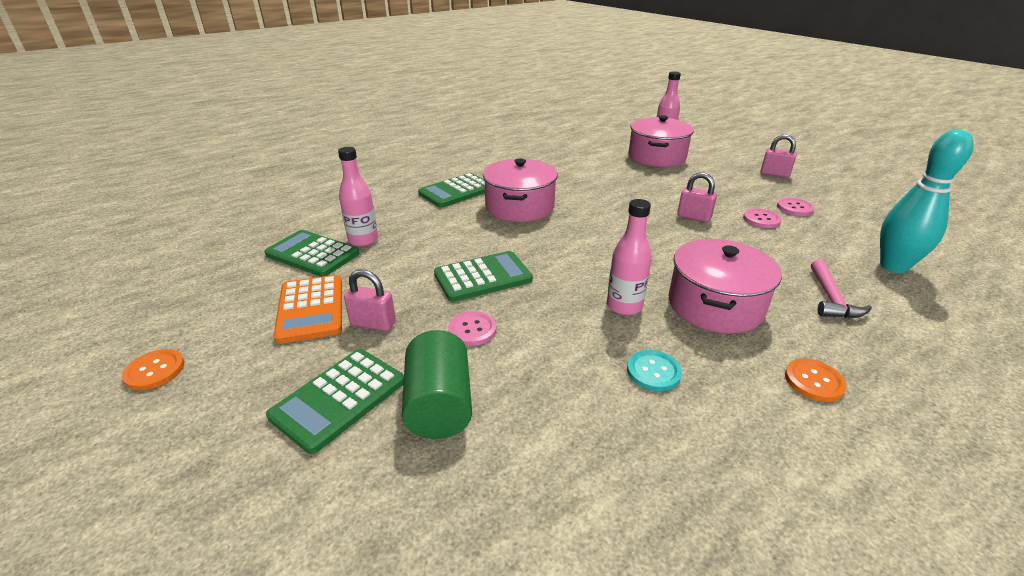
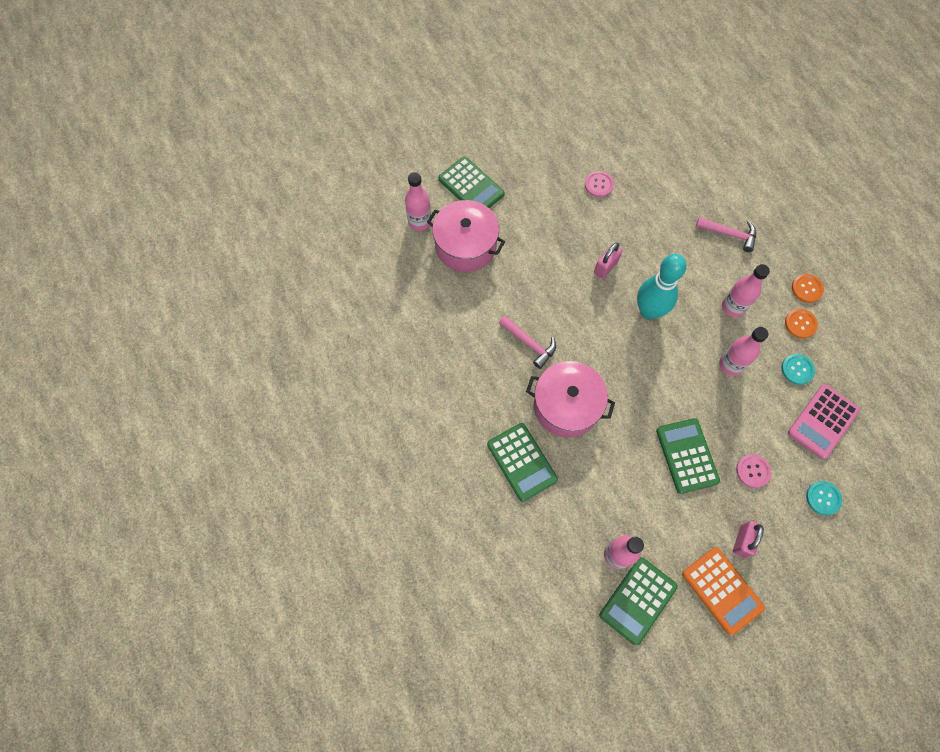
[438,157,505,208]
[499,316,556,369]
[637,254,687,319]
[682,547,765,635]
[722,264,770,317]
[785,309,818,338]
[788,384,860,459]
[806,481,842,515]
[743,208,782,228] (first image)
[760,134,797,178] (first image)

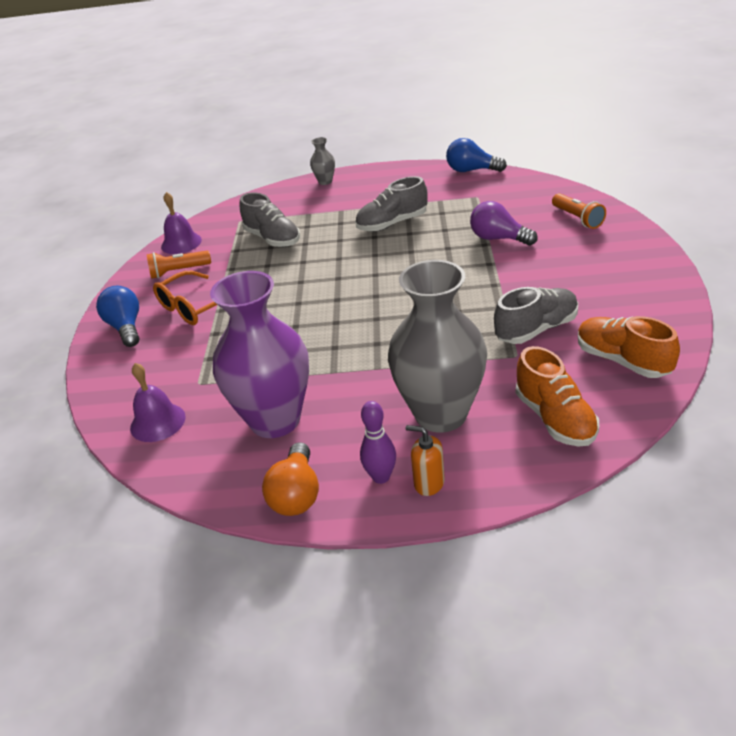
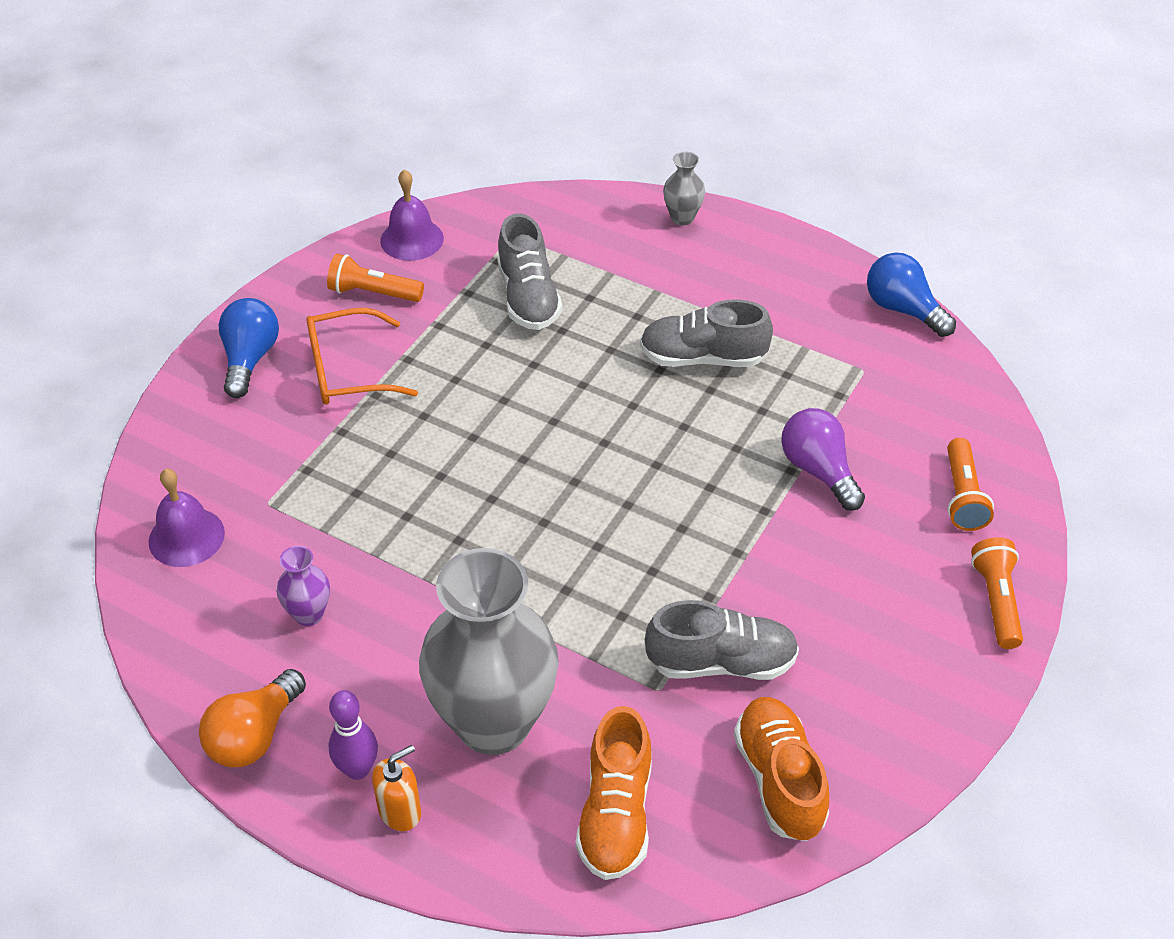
[277,546,330,626]
[372,745,421,831]
[971,537,1023,649]

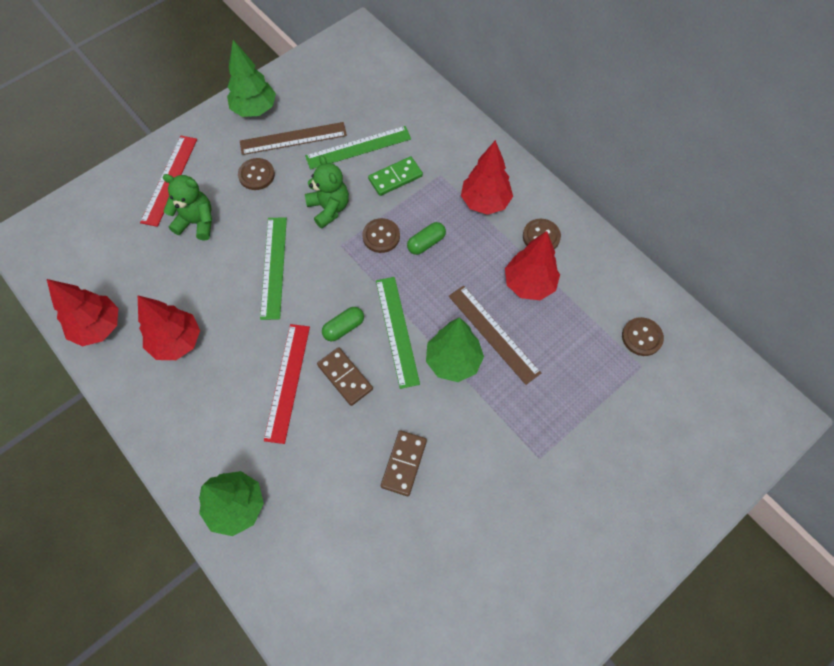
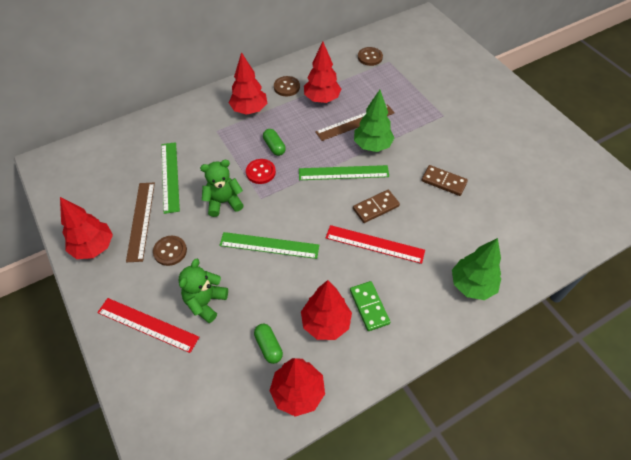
[60,197,113,259]
[246,159,276,184]
[254,324,283,364]
[350,281,390,331]

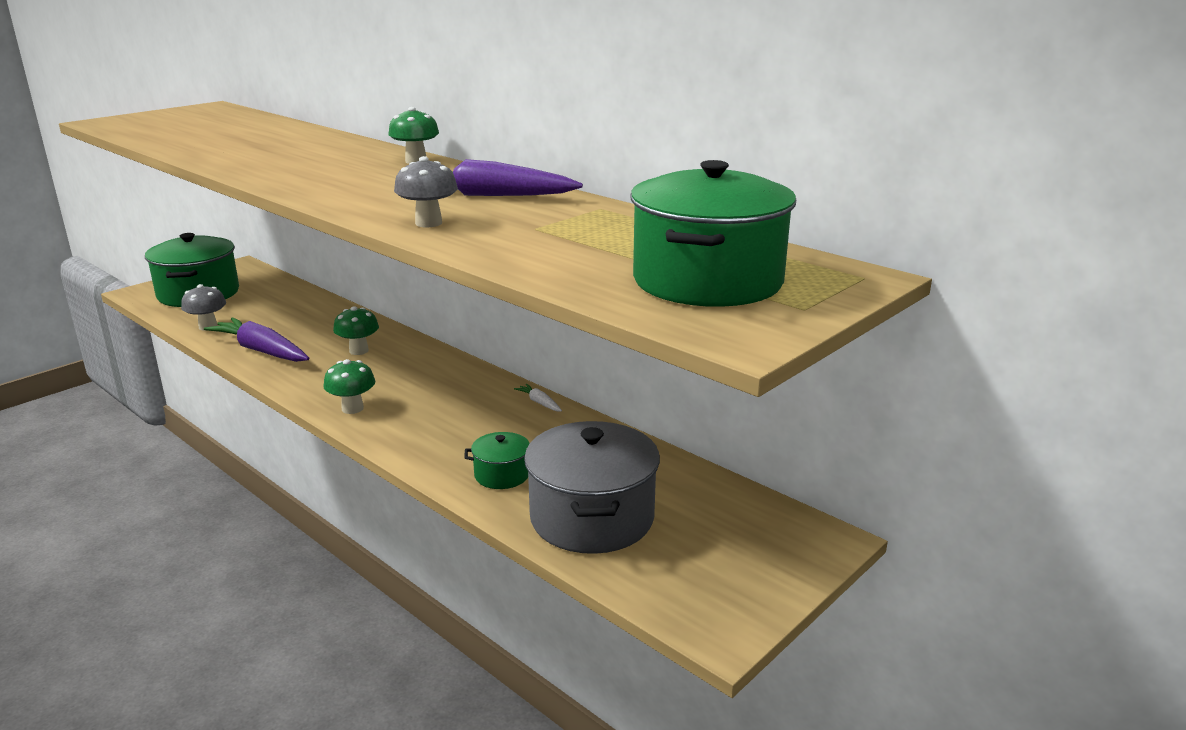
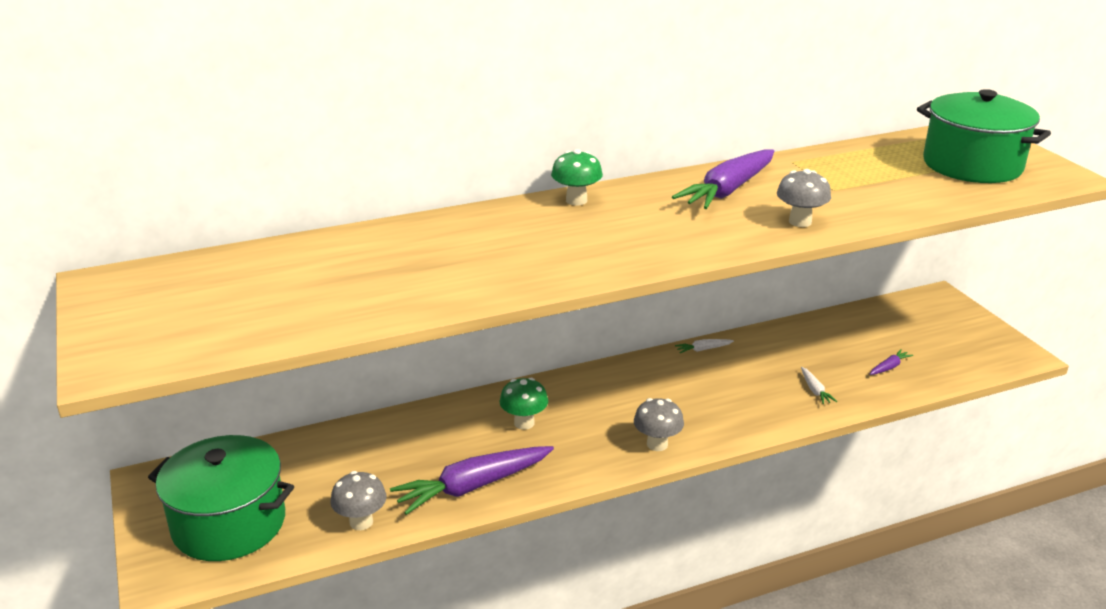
[634,398,684,451]
[801,367,837,404]
[869,349,913,375]

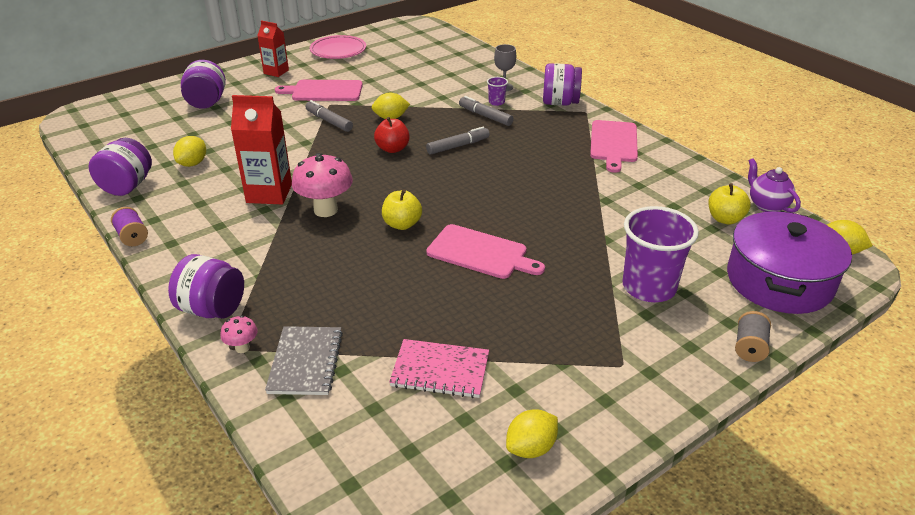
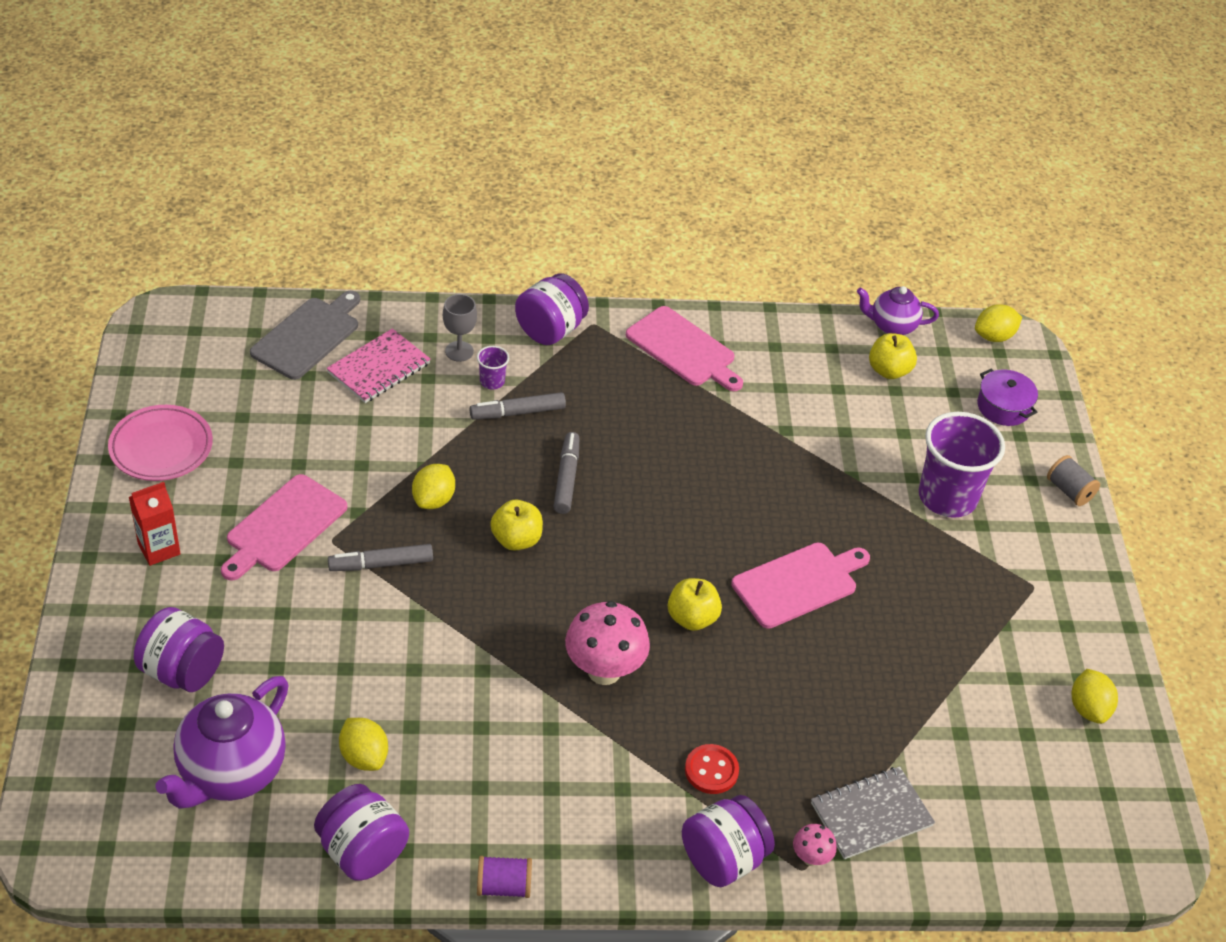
[155,676,289,809]
[250,291,360,380]
[327,328,431,403]
[490,500,543,551]
[685,744,739,794]
[811,766,935,859]
[977,369,1038,426]
[231,95,292,204] (first image)

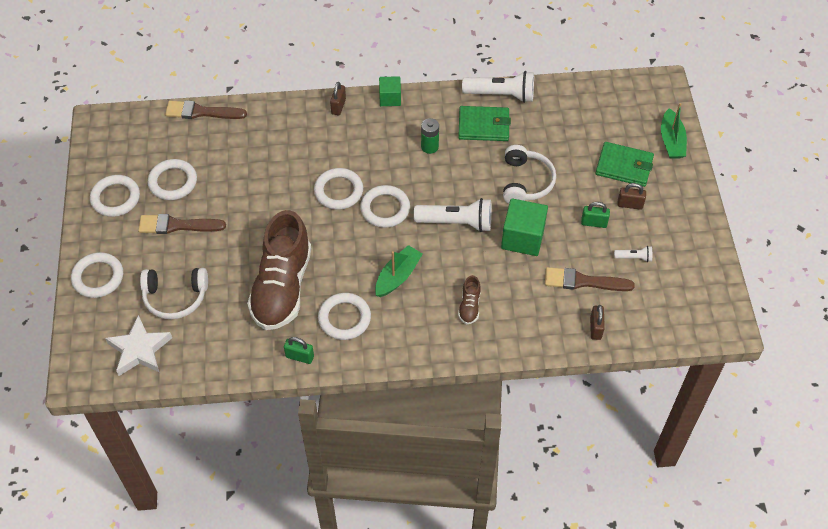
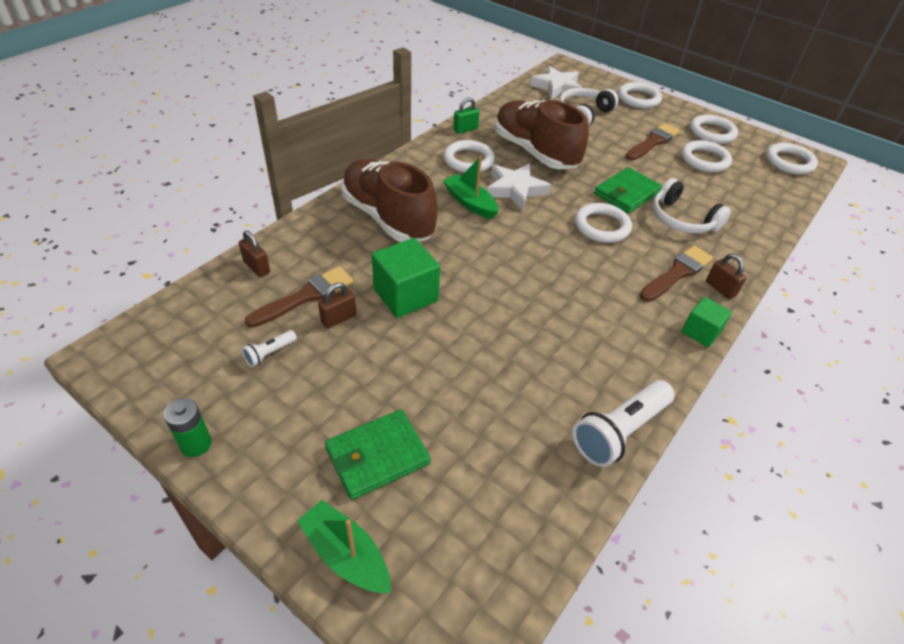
[164,398,212,457]
[318,283,356,329]
[341,159,438,242]
[443,156,499,219]
[487,163,551,210]
[594,167,662,213]
[640,246,713,302]
[652,178,731,233]
[766,143,818,175]
[414,198,492,232] (first image)
[581,202,610,228] (first image)

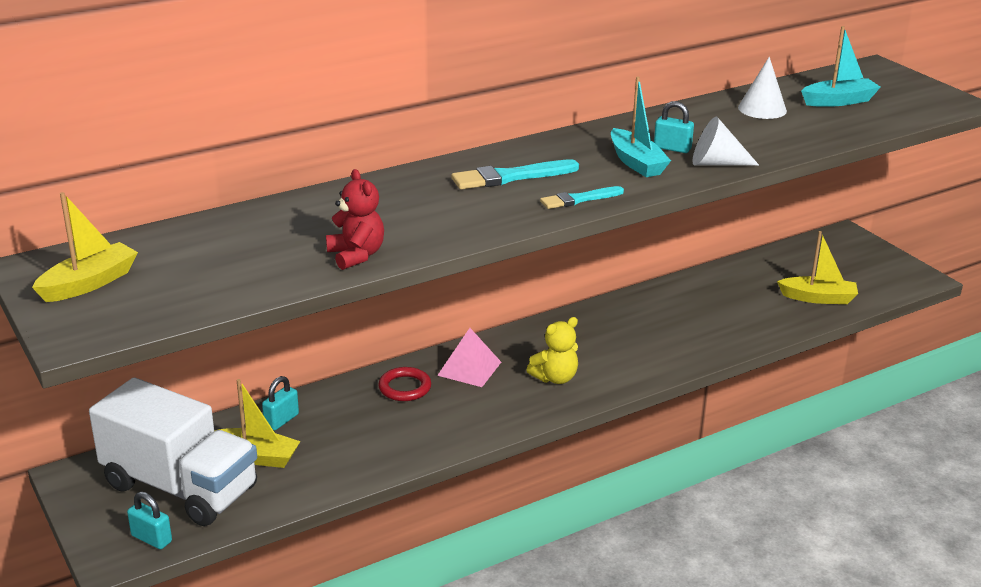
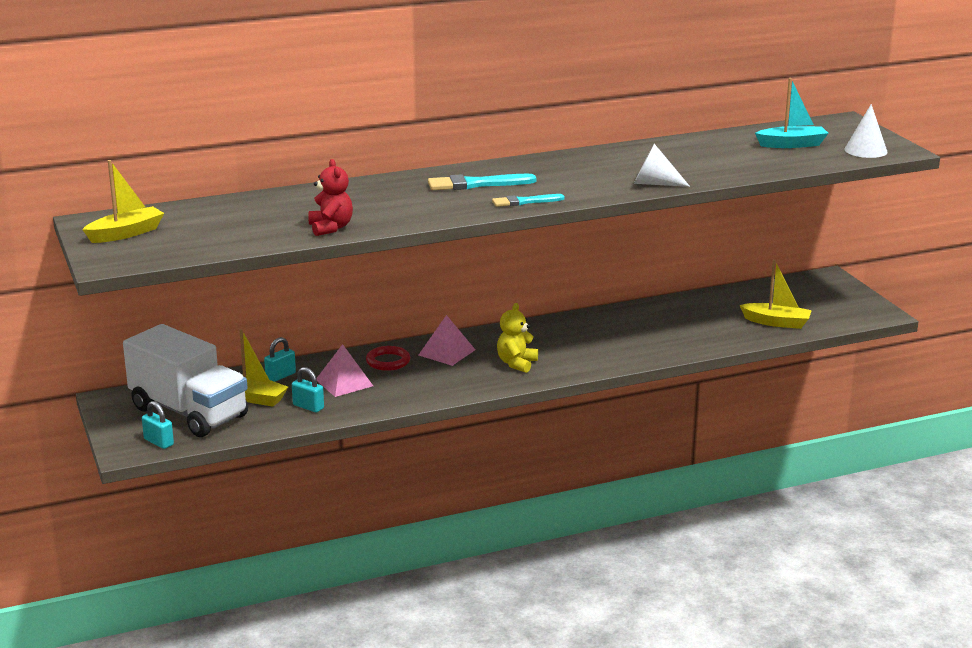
[292,367,324,412]
[316,344,373,397]
[497,303,538,373]
[844,104,887,158]
[611,76,671,177] (first image)

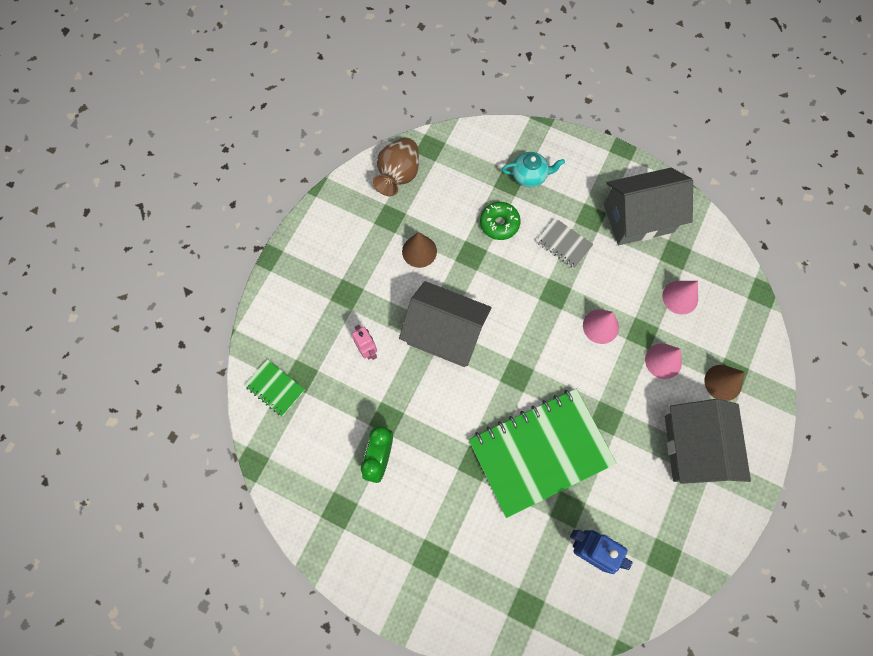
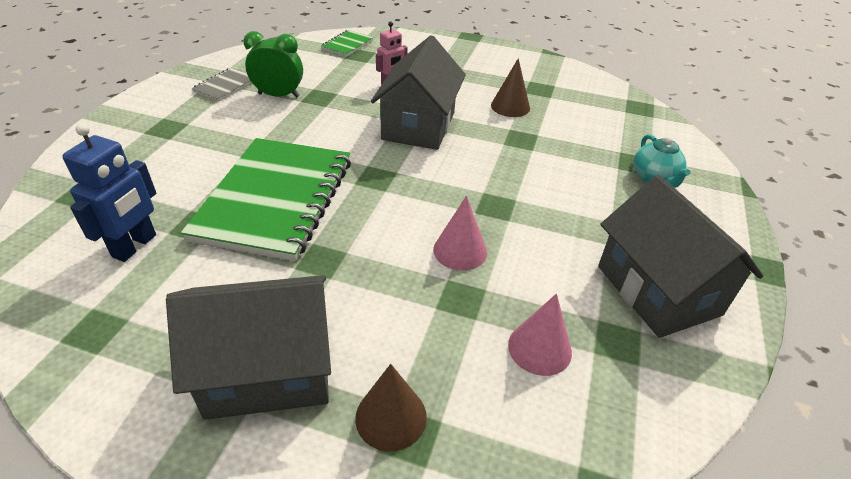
[181,138,351,261]
[192,68,252,102]
[373,137,419,196] (first image)
[480,202,521,240] (first image)
[645,343,682,379] (first image)

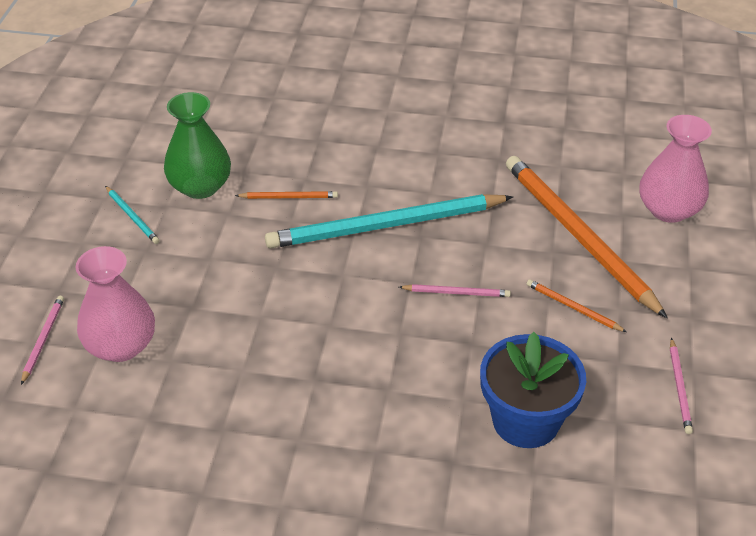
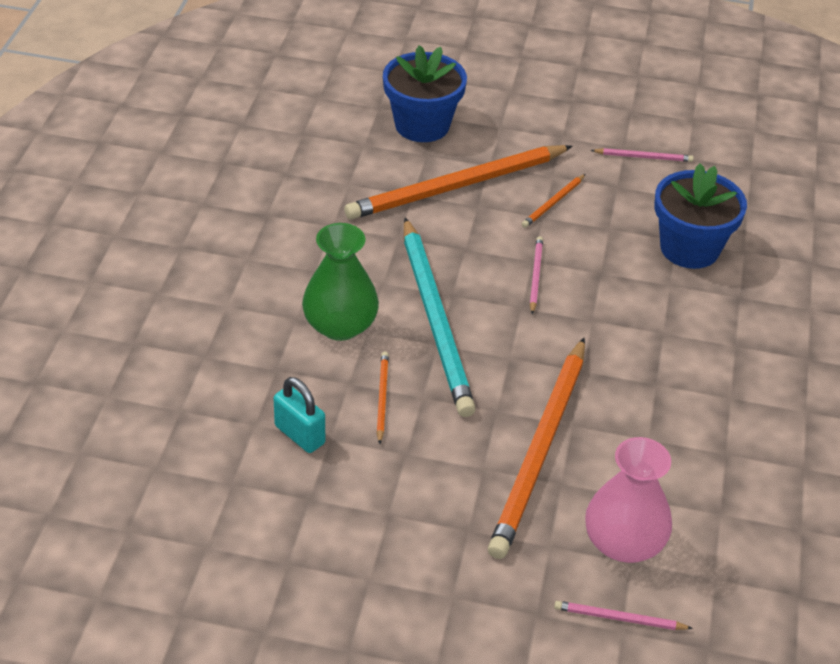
[274,377,325,453]
[302,223,379,341]
[383,45,467,142]
[488,338,585,559]
[105,186,160,244] (first image)

